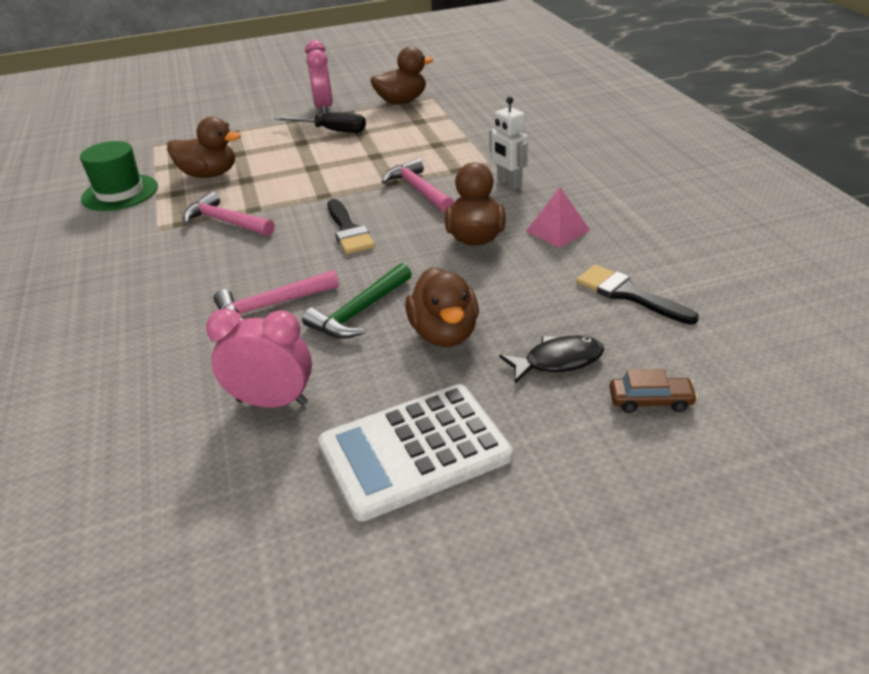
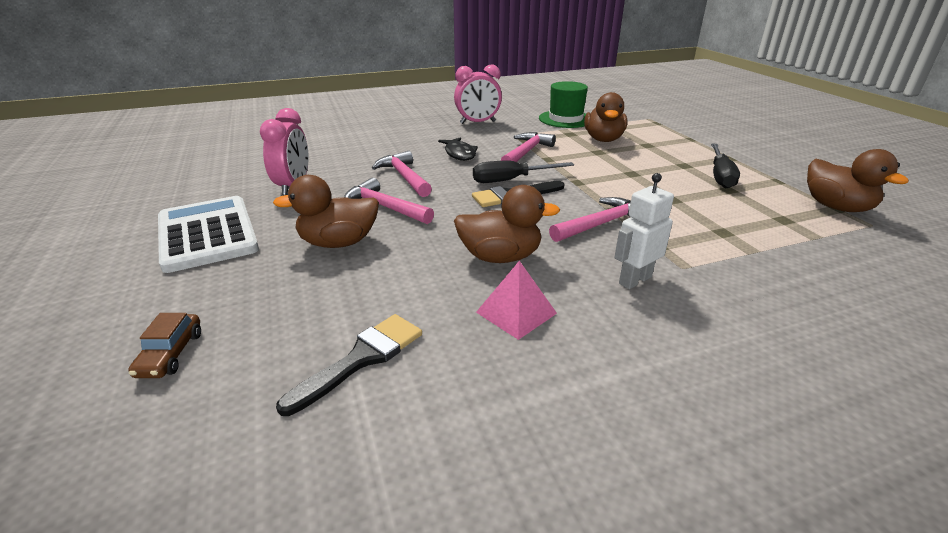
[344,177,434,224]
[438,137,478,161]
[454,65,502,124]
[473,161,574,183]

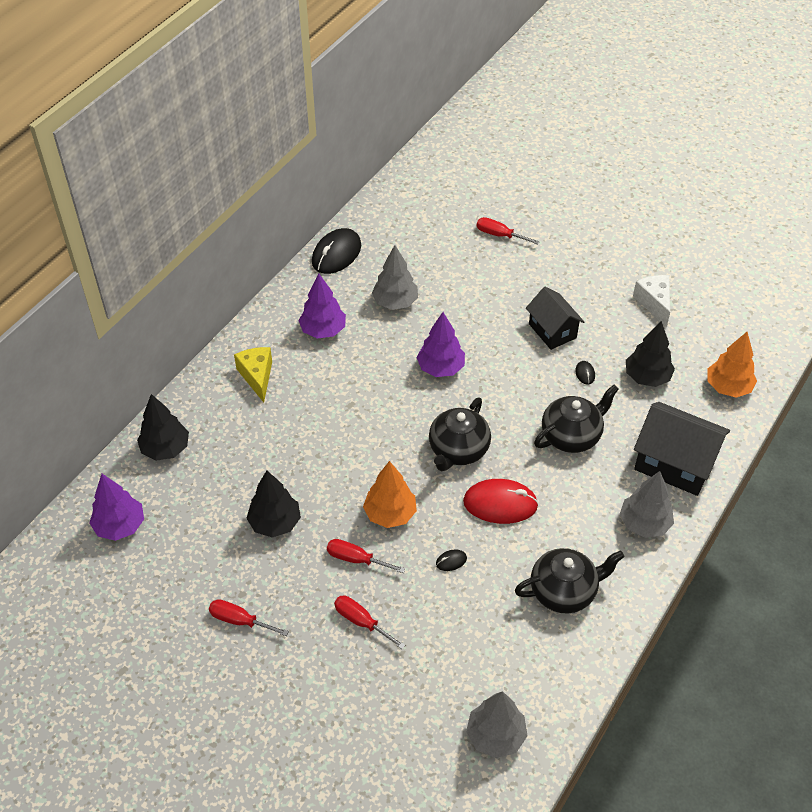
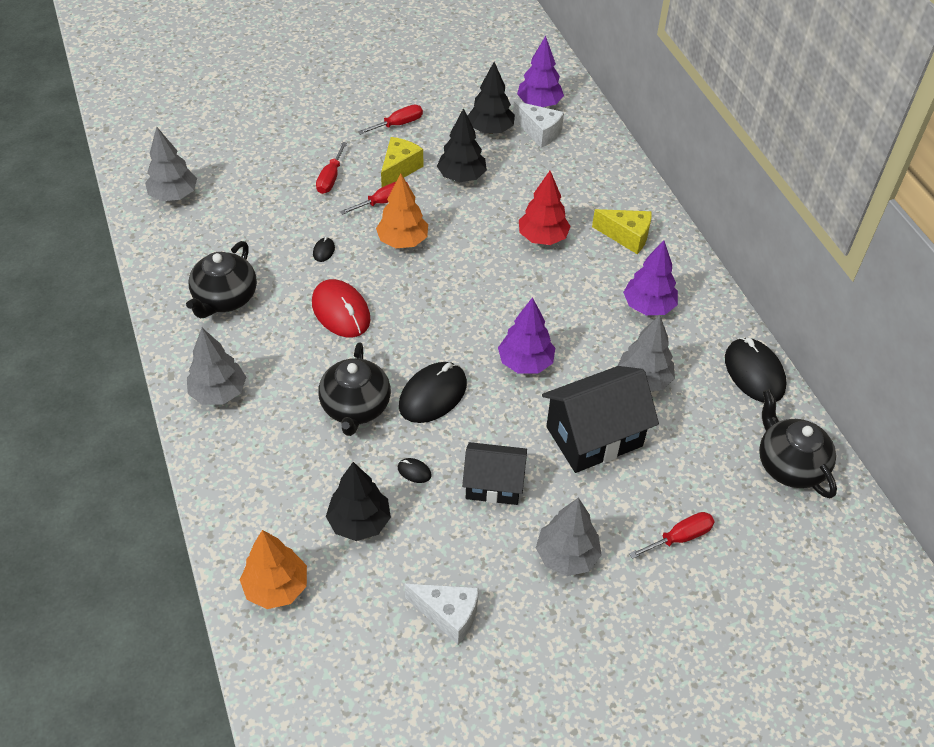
[312,279,371,337]
[316,142,347,194]
[381,137,423,187]
[399,362,467,423]
[468,62,515,134]
[513,101,564,148]
[519,171,571,245]
[536,498,602,576]
[542,366,659,473]
[759,389,837,499]

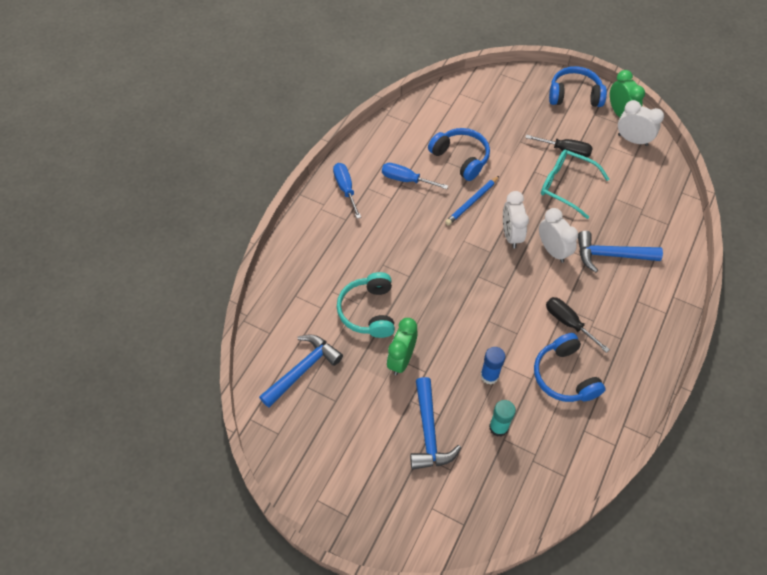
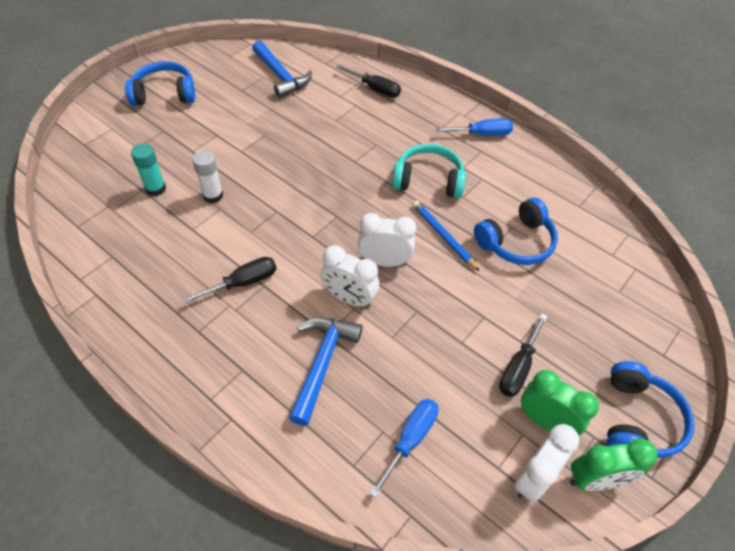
[125,61,195,106]
[192,151,223,203]
[321,245,380,308]
[336,65,401,98]
[369,399,439,498]
[392,144,466,198]
[521,370,599,436]
[410,377,461,470] (first image)
[541,150,609,219] (first image)

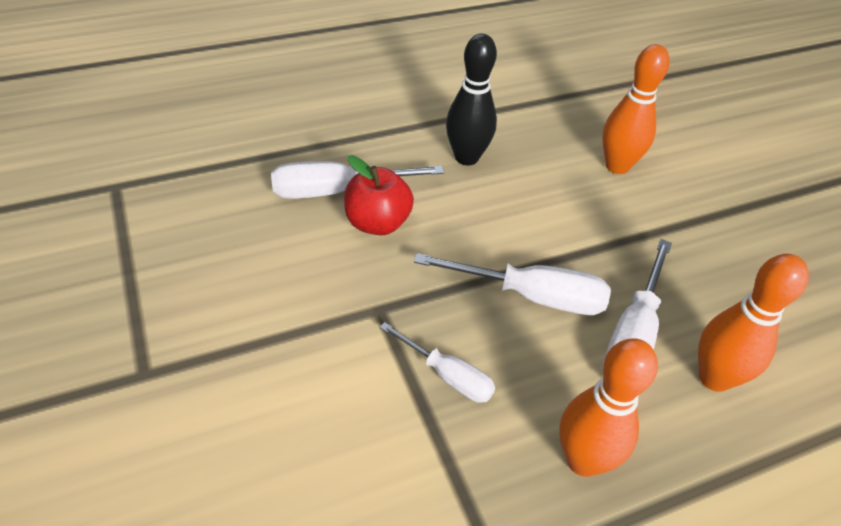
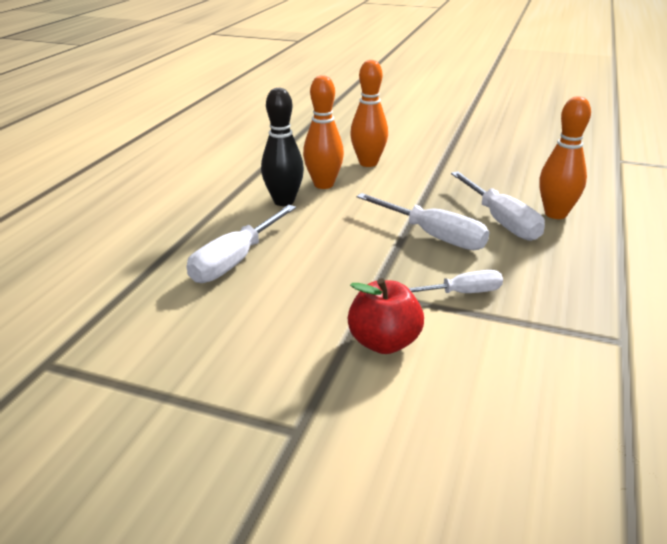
[303,75,344,189]
[348,278,424,354]
[357,193,489,250]

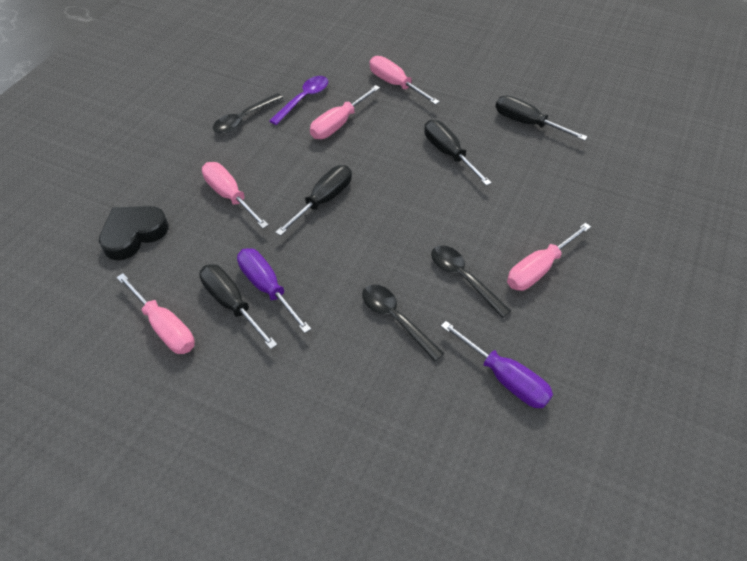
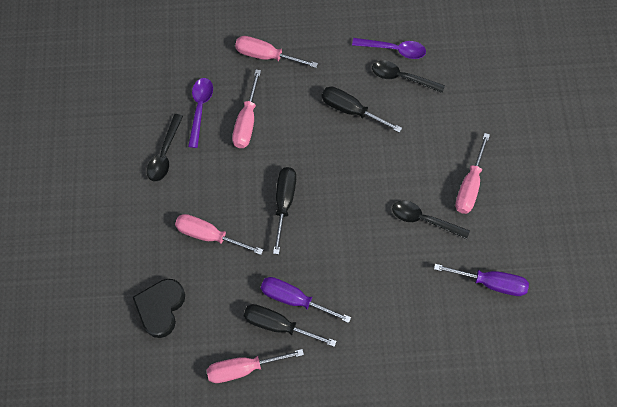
[207,349,304,383]
[352,38,426,59]
[372,60,445,93]

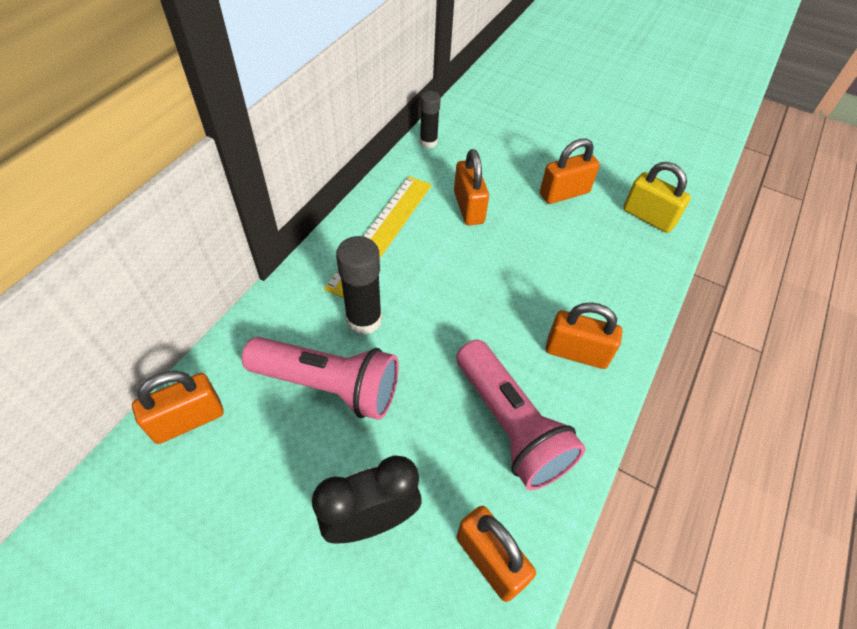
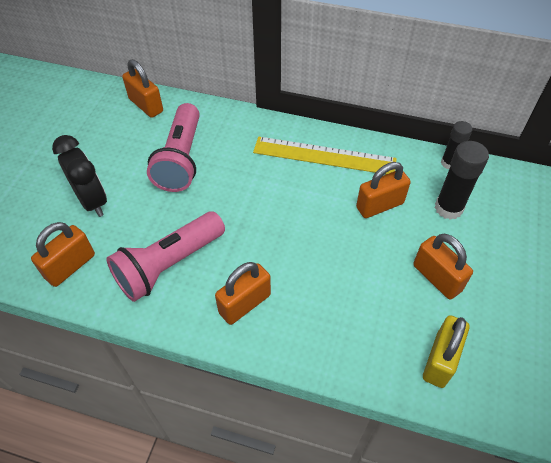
[215,262,271,325]
[435,141,489,220]

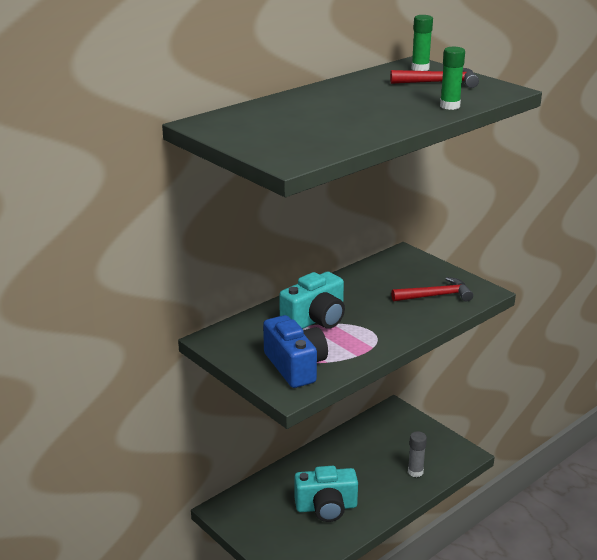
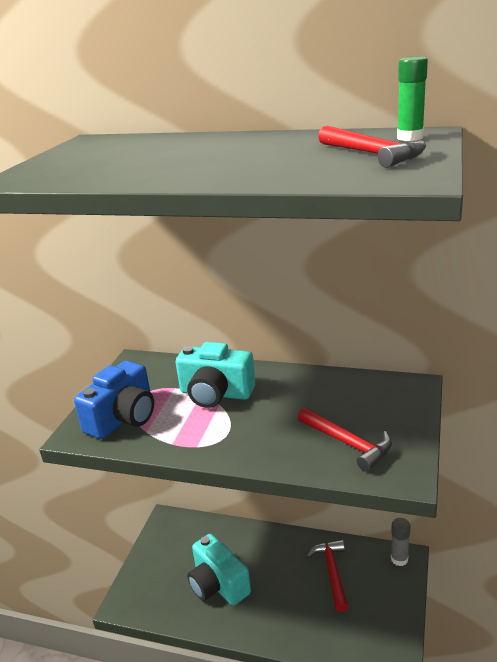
[307,539,348,612]
[391,518,411,566]
[440,47,465,110] (first image)

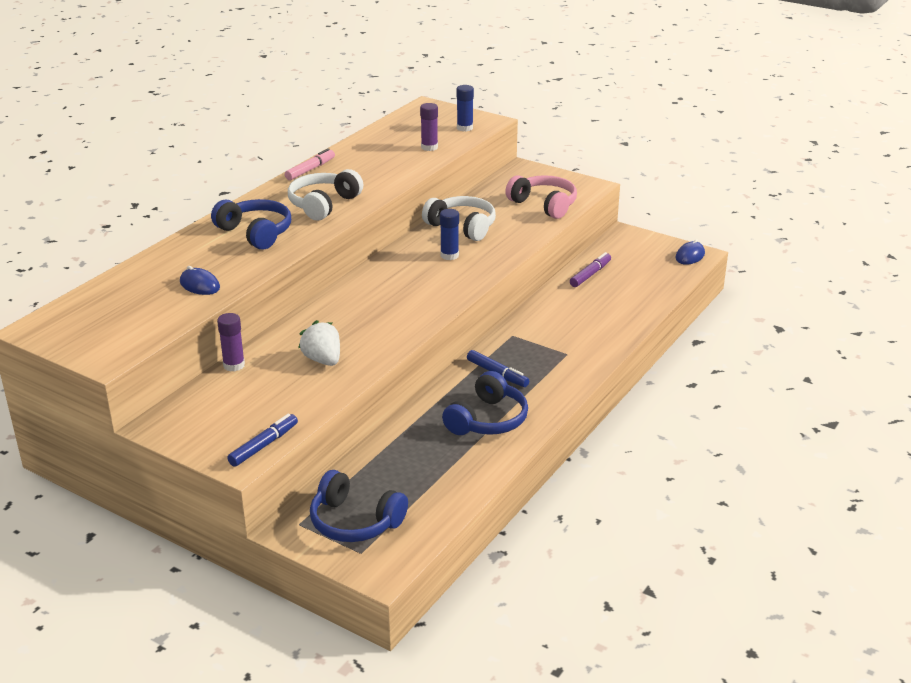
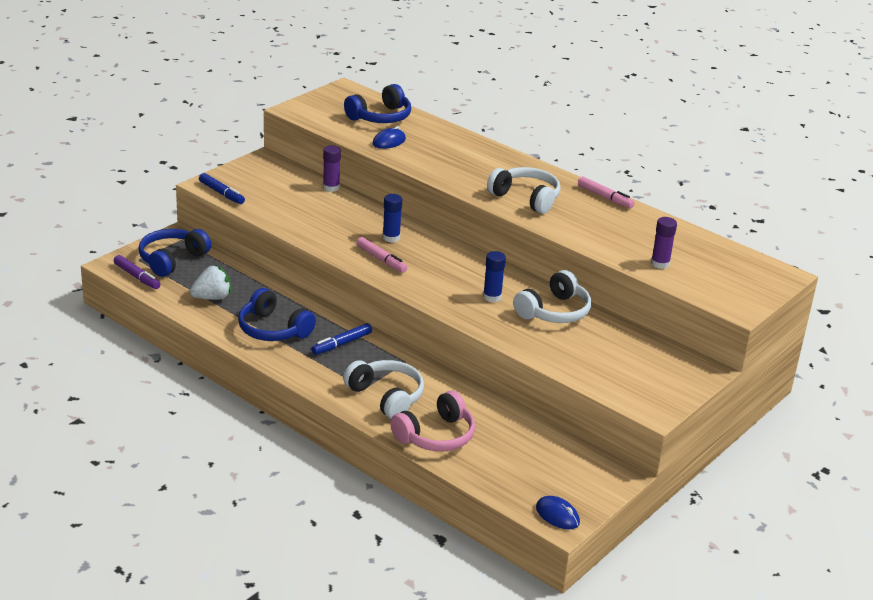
[114,255,160,289]
[190,265,231,300]
[343,360,424,419]
[344,84,411,123]
[356,237,408,273]
[383,194,402,242]
[390,390,475,451]

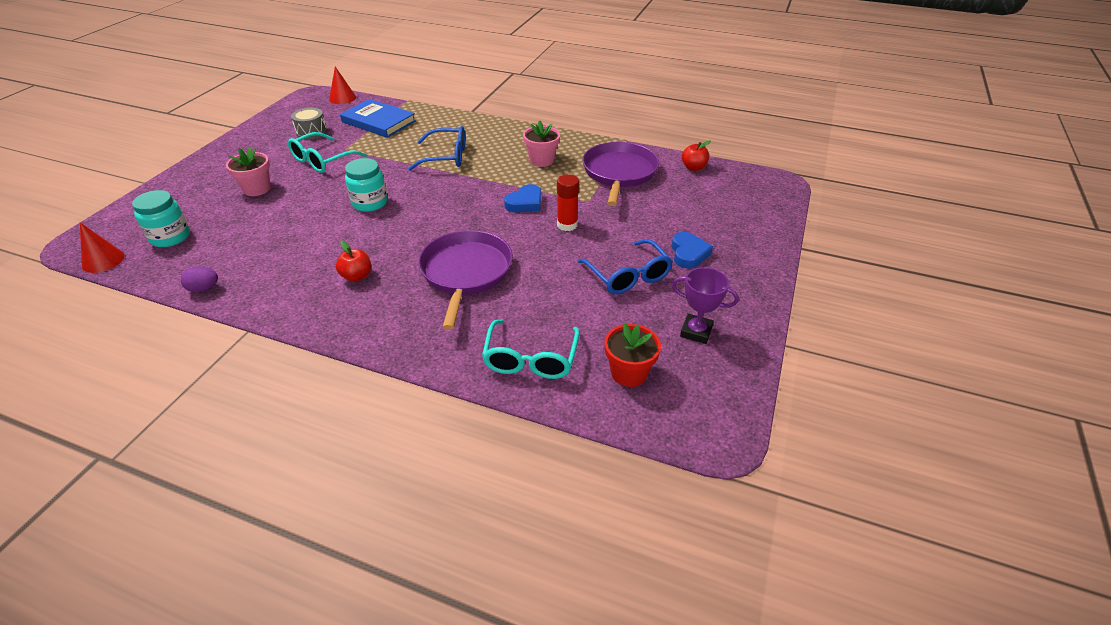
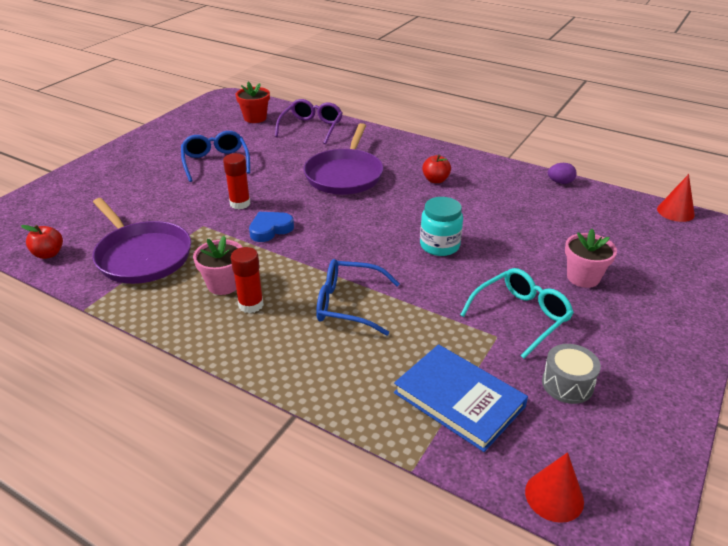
[92,198,191,284]
[231,247,264,313]
[275,99,343,144]
[132,190,190,247] (first image)
[671,232,713,269] (first image)
[672,267,739,344] (first image)

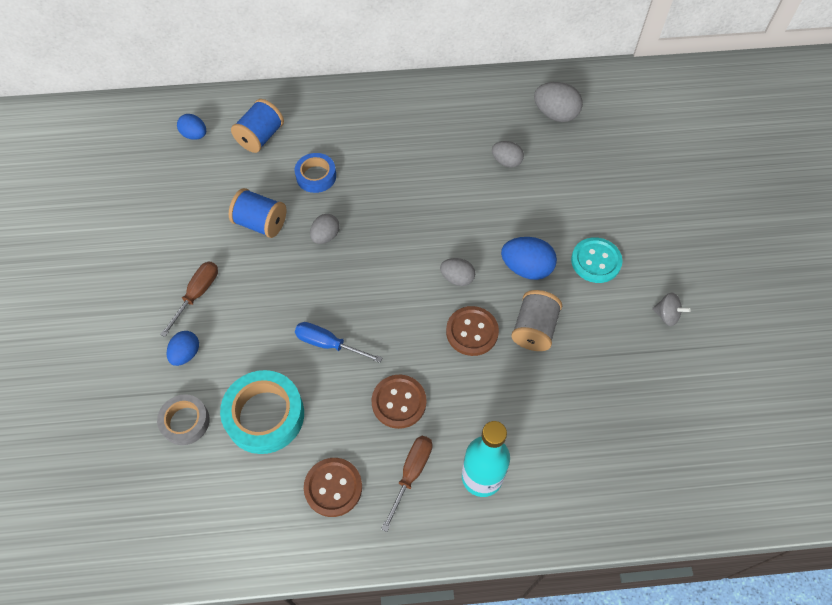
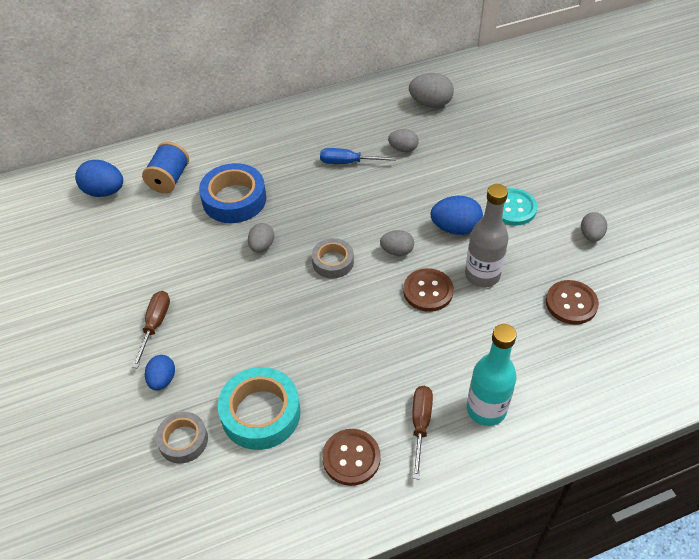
[75,160,123,197]
[199,163,266,223]
[312,238,354,279]
[320,148,396,164]
[465,184,508,287]
[546,280,599,325]
[581,212,607,242]
[229,188,286,238] (first image)

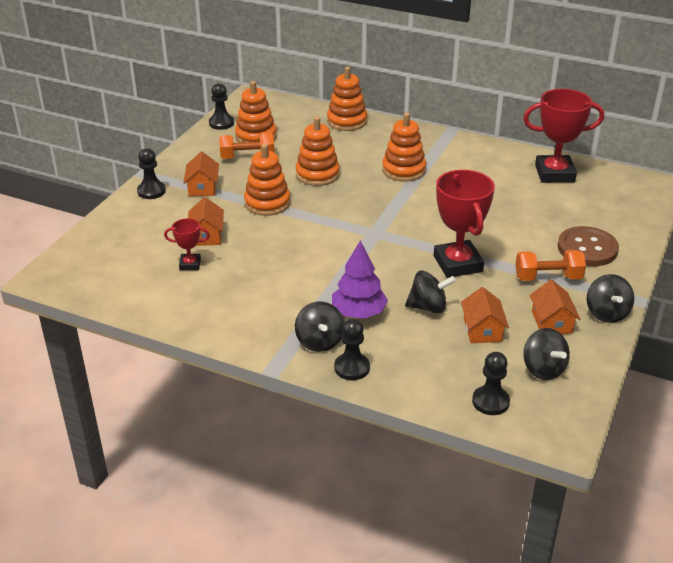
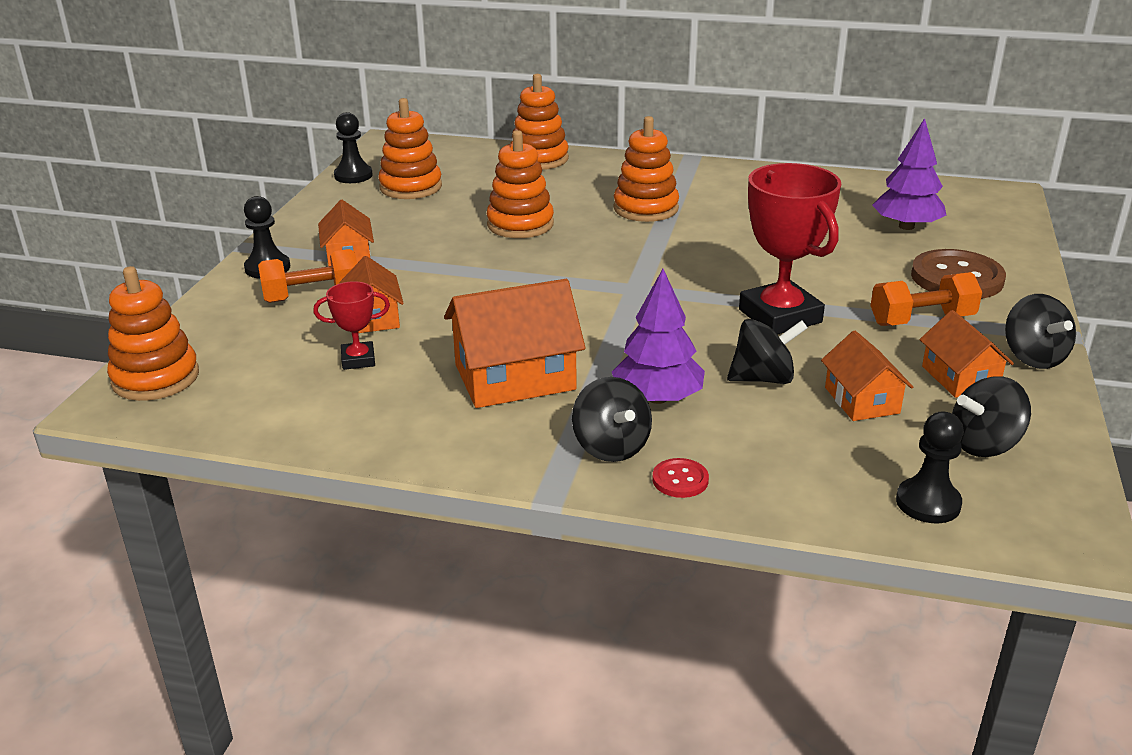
[107,266,199,401]
[258,249,357,303]
[444,279,586,408]
[652,458,709,498]
[872,118,946,230]
[952,376,1031,457]
[523,89,604,183] (first image)

